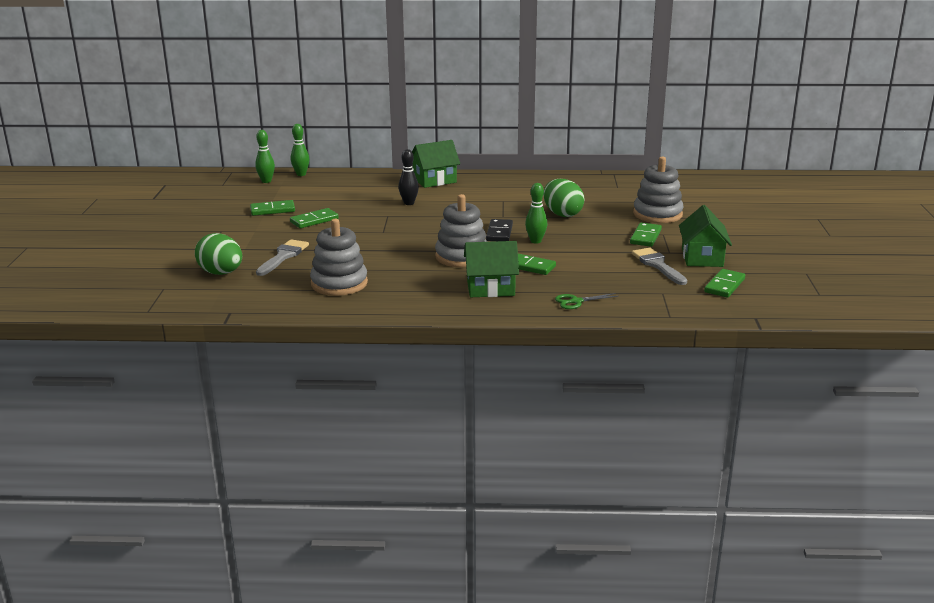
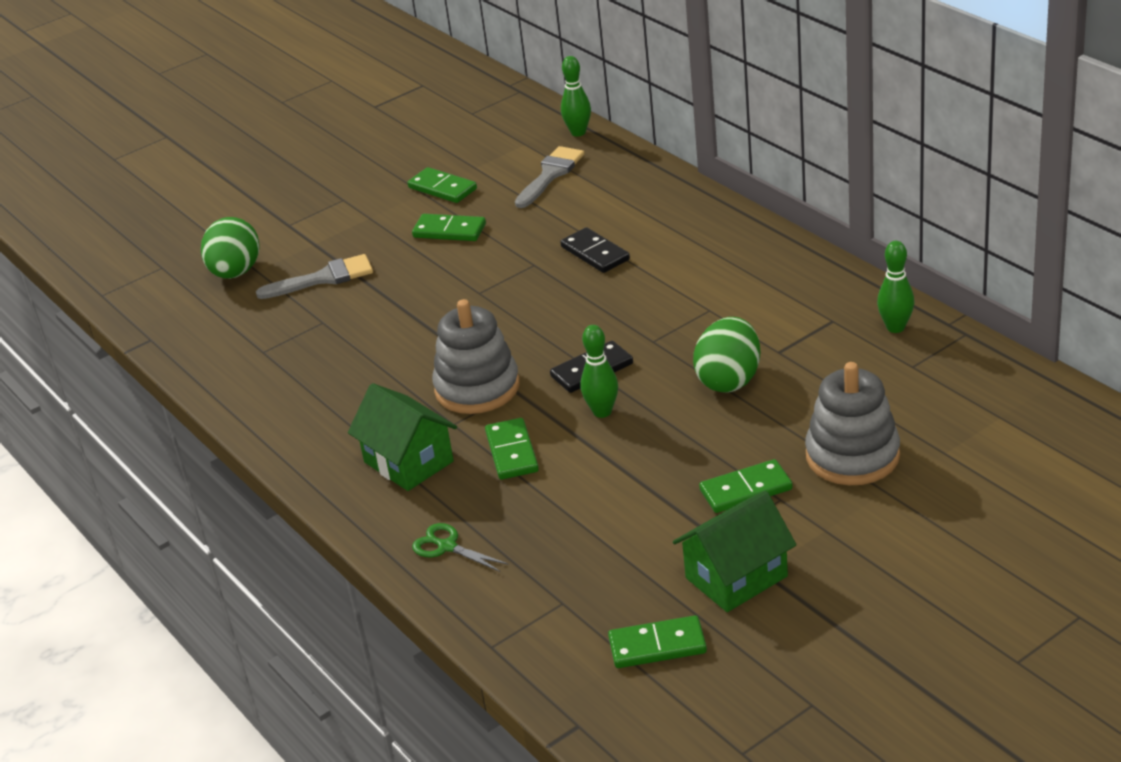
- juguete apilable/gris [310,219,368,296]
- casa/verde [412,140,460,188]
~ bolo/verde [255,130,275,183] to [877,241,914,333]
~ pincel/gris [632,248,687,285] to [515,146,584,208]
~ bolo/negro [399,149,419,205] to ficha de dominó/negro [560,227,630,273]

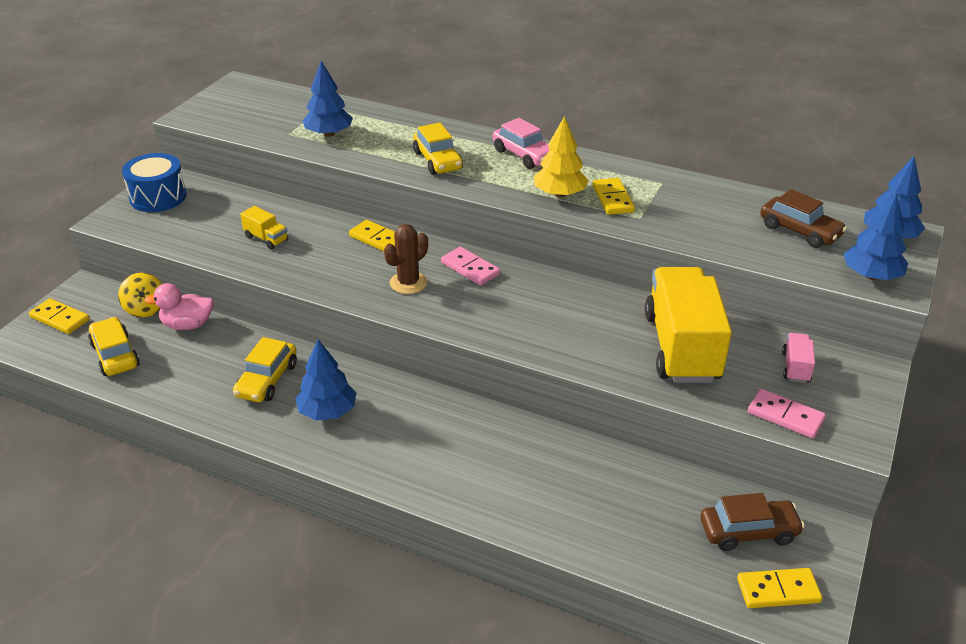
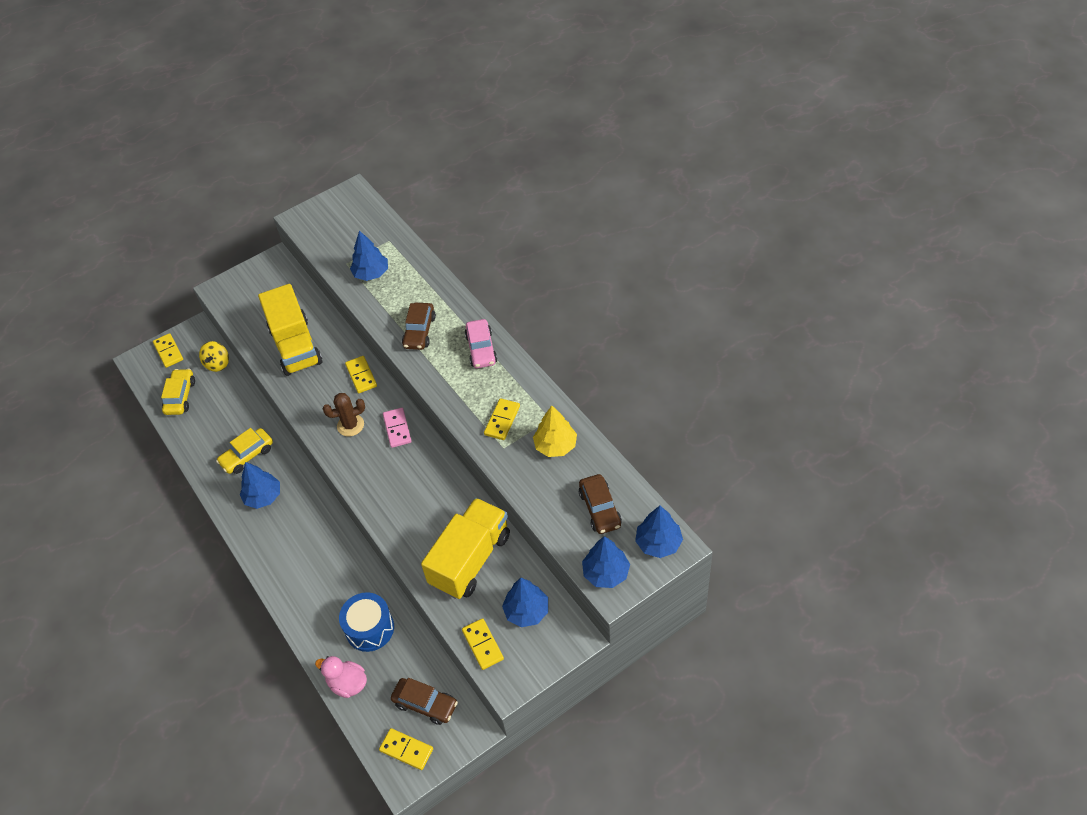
~ tambor/azul [122,153,187,212] to [339,592,394,652]
~ pato/rosa [144,283,214,330] to [315,656,367,698]
~ árbol/amarillo [534,116,589,197] to [533,405,577,457]
~ camión/rosa [782,333,815,383] to árbol/azul [502,578,548,627]
~ coche/amarillo [413,123,463,175] to coche/marrón [402,303,436,350]
~ ficha de dominó/rosa [748,389,826,438] to ficha de dominó/amarillo [462,618,504,670]
~ camión/amarillo [240,206,288,250] = [258,284,322,376] x2.43

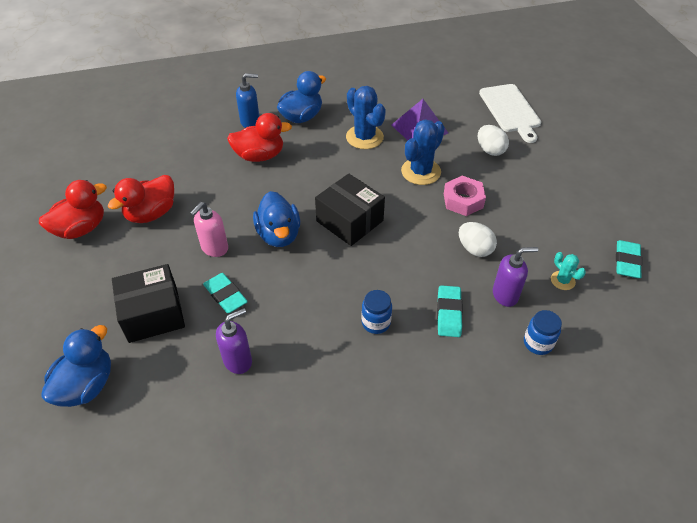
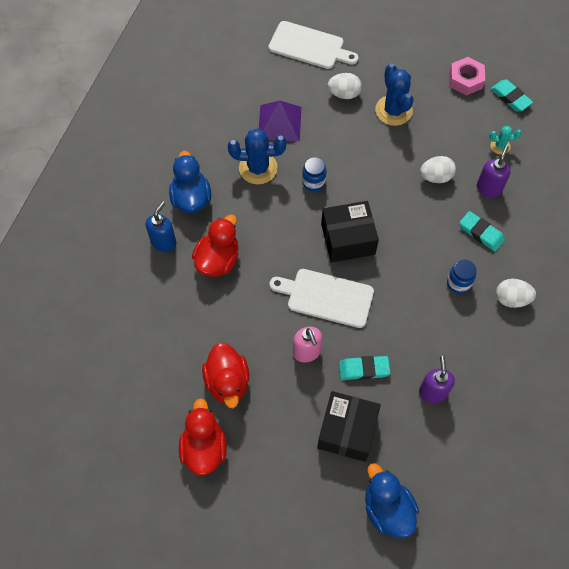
+ huevo/blanco [496,279,536,308]
~ cactus/azul [401,119,445,185] to [375,63,413,126]
~ tuerca/rosa [444,176,486,216] to [449,57,485,96]
~ tarro/azul [524,310,562,355] to [302,157,326,191]
~ pato/azul [253,191,300,247] to tabla de cortar/blanco [269,269,374,328]

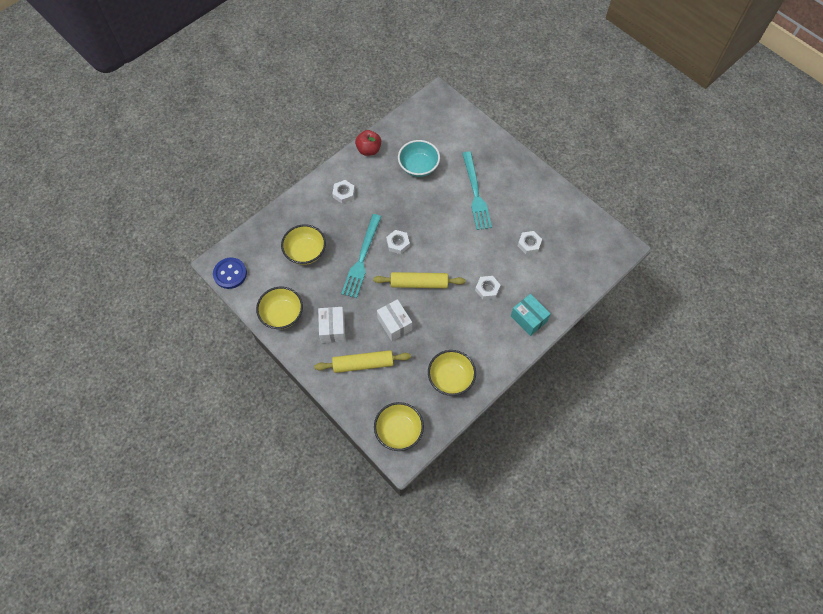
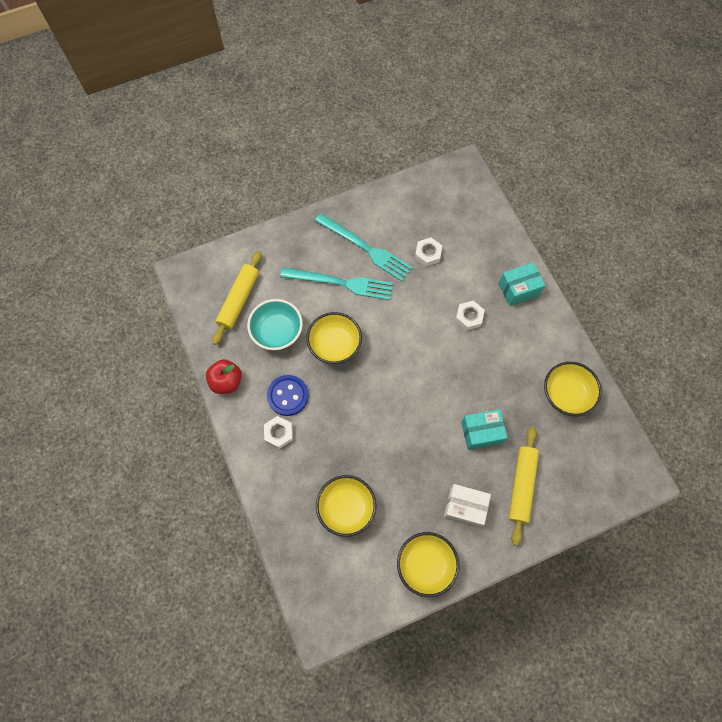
- tuerca/blanco [386,230,410,254]
~ botón/azul [213,258,247,289] to [267,375,309,416]
~ tenedor/turquesa [341,214,382,298] to [315,213,412,281]
~ rodillo/amarillo [373,272,465,288] to [212,251,262,345]
~ cuenco/amarillo [374,402,424,451] to [306,312,362,364]
~ caja/blanco [377,299,412,341] to caja/turquesa [461,409,508,450]

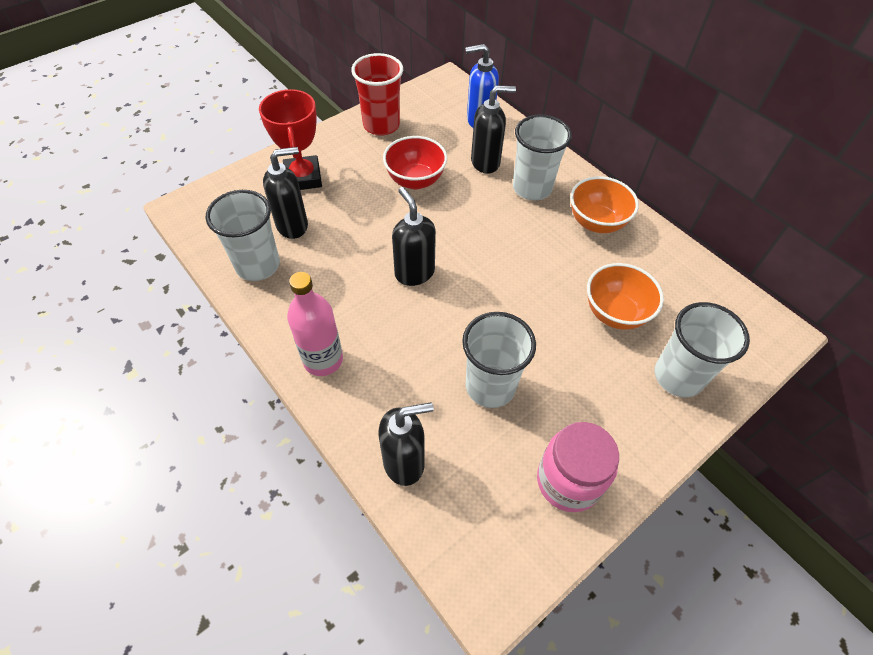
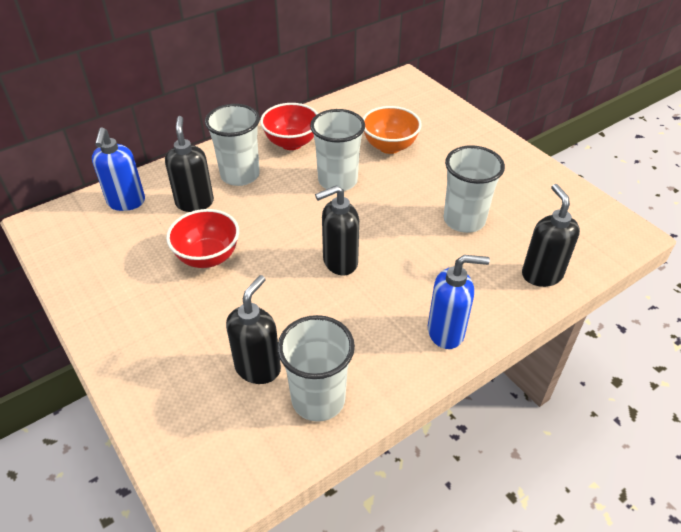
- trofeo/rojo [259,89,322,190]
- vaso/rojo [351,53,403,136]
- tarro/rosa [537,422,619,512]
~ vaso/blanco [654,302,750,397] to [310,109,365,191]
~ botella/rosa [287,272,343,376] to dispensador de jabón/azul [428,255,490,349]
~ cuenco/naranja [570,176,639,233] to cuenco/rojo [260,103,318,150]
~ dispensador de jabón/negro [263,147,308,239] = [226,275,281,384] 45 degrees clockwise

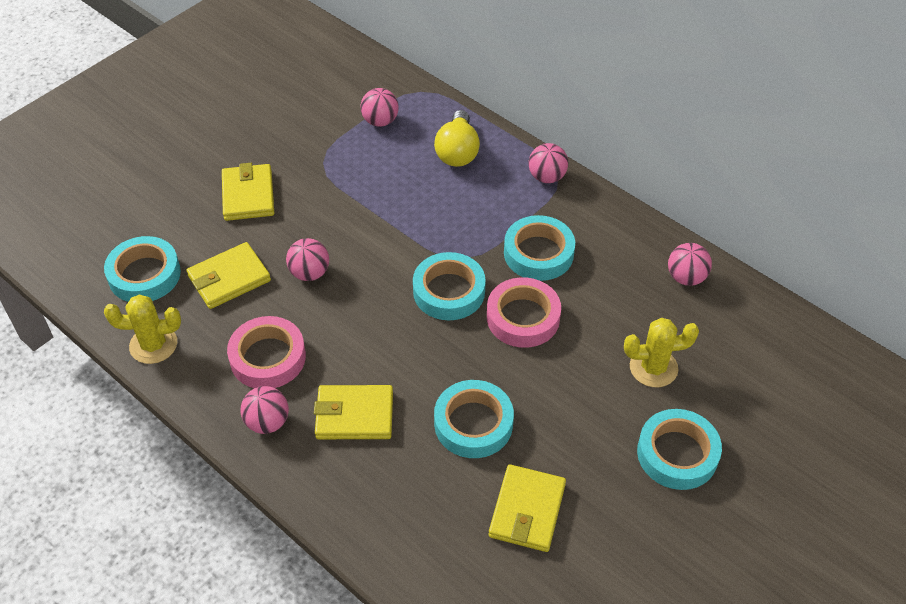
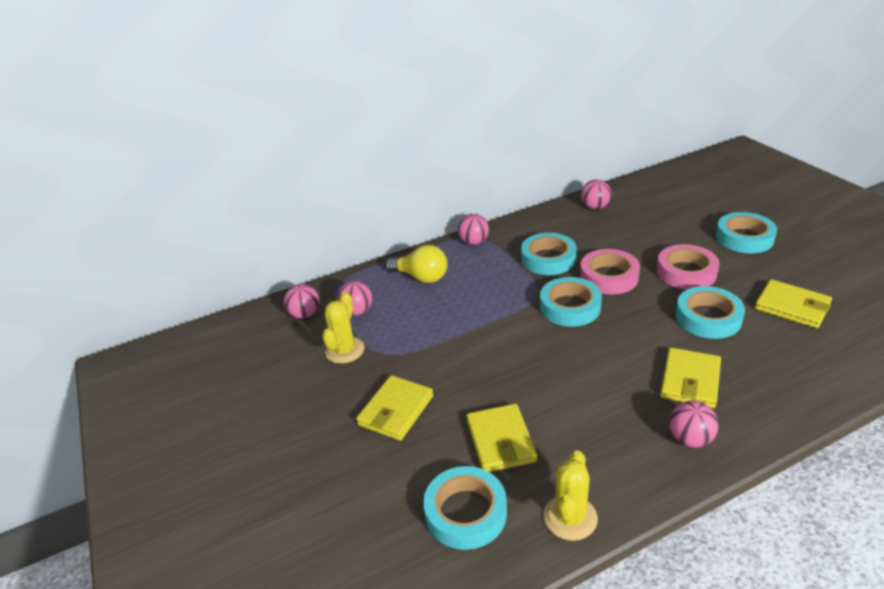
~ cinta adhesiva/rosa [227,316,306,388] to [657,244,719,290]
~ pelota/rosa [286,238,329,281] to [284,284,319,319]
~ cactus/amarillo [624,318,699,387] to [322,292,364,364]
~ cartera/amarillo [222,163,274,221] = [356,375,433,441] 75 degrees counterclockwise

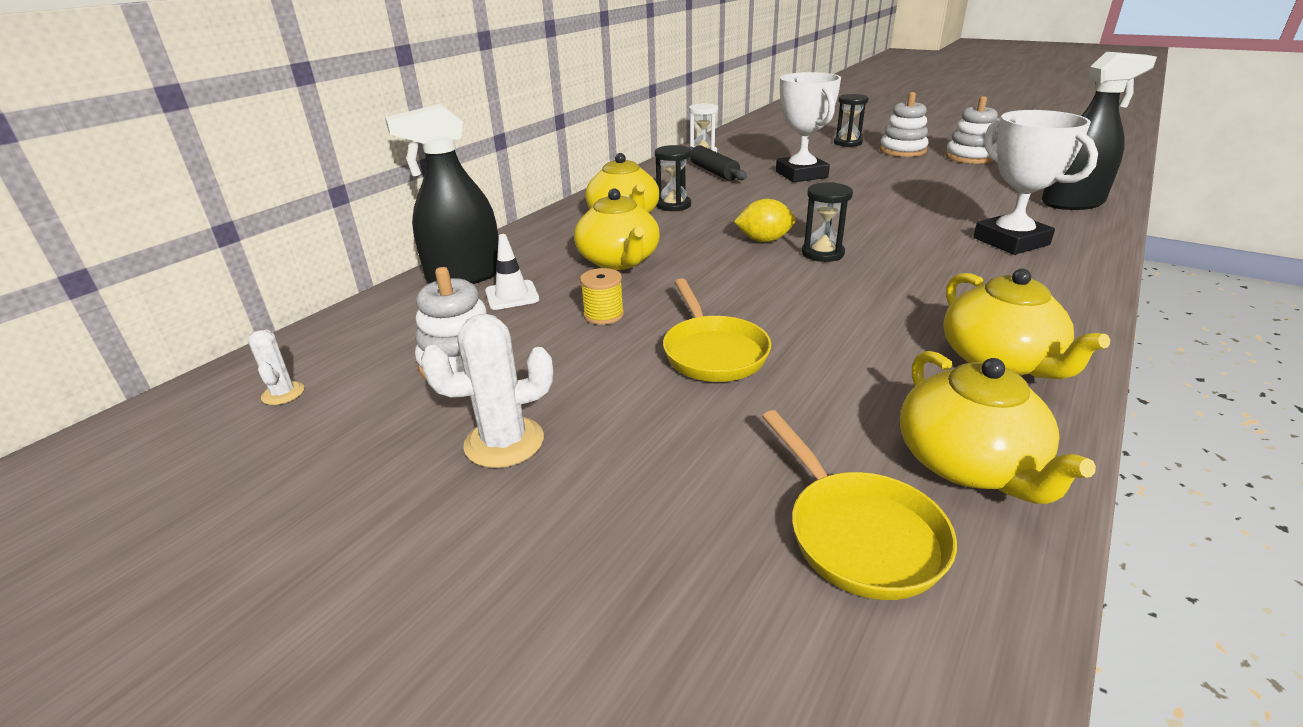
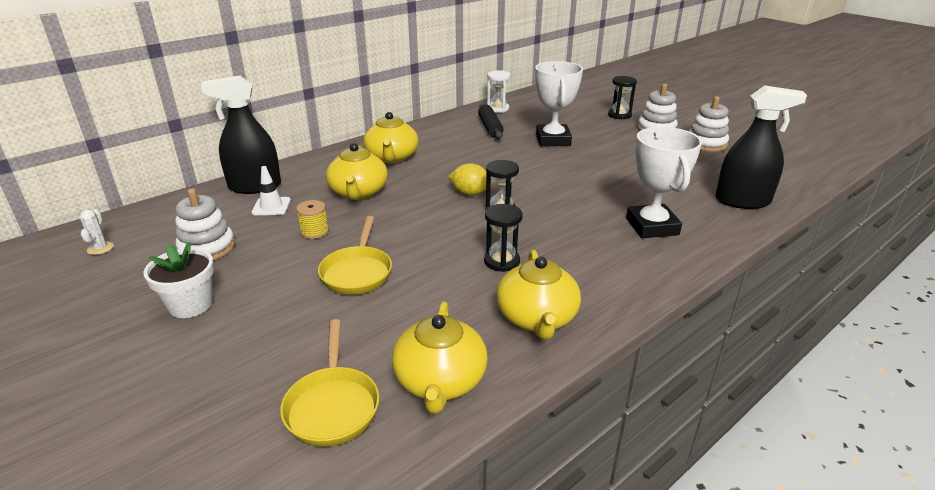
~ reloj de arena/negro [655,145,691,211] to [484,204,523,272]
~ cactus/blanco [421,314,553,468] to maceta/blanco [143,242,214,318]

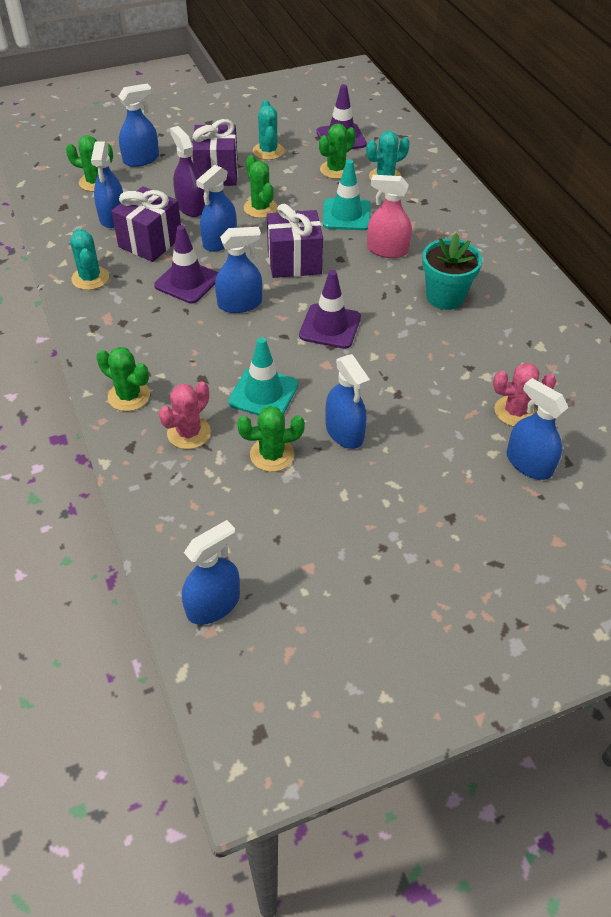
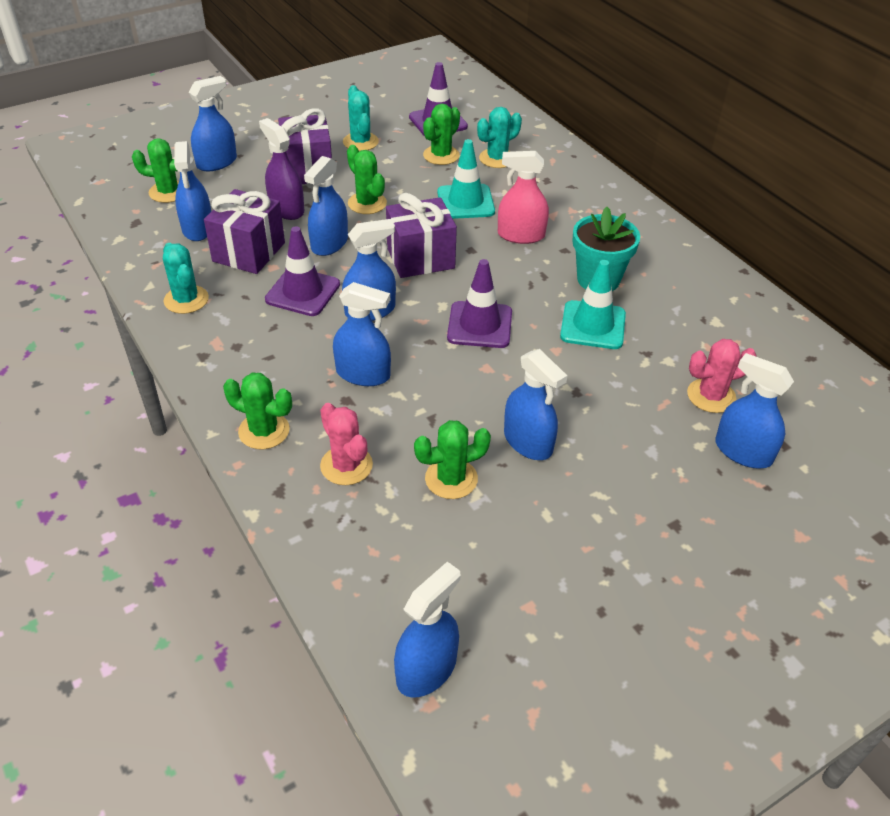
+ pulverizador/azul [333,282,391,386]
~ cono de tráfico/turquesa [228,337,298,416] to [560,260,626,349]
~ cactus/rosa [159,381,211,449] = [320,403,373,485] 60 degrees counterclockwise

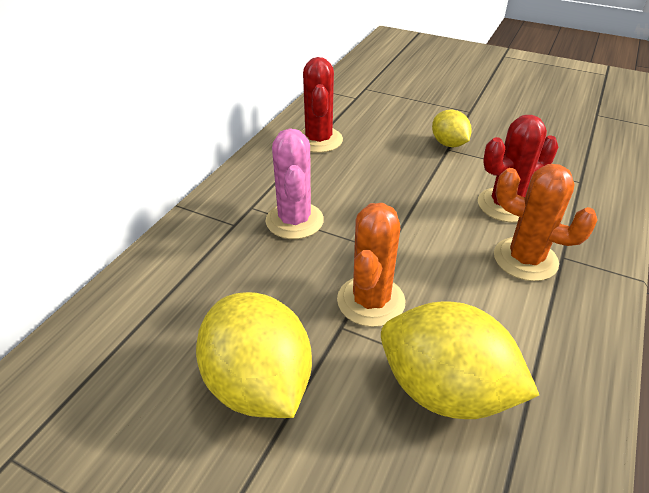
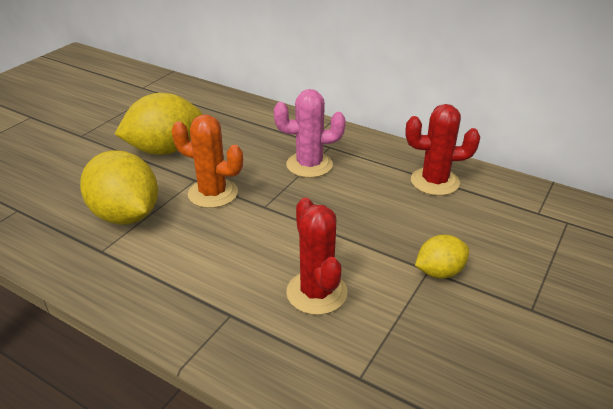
- cactus/naranja [494,164,598,281]
~ limón/amarillo [381,301,539,419] = [80,150,158,225] 75 degrees counterclockwise

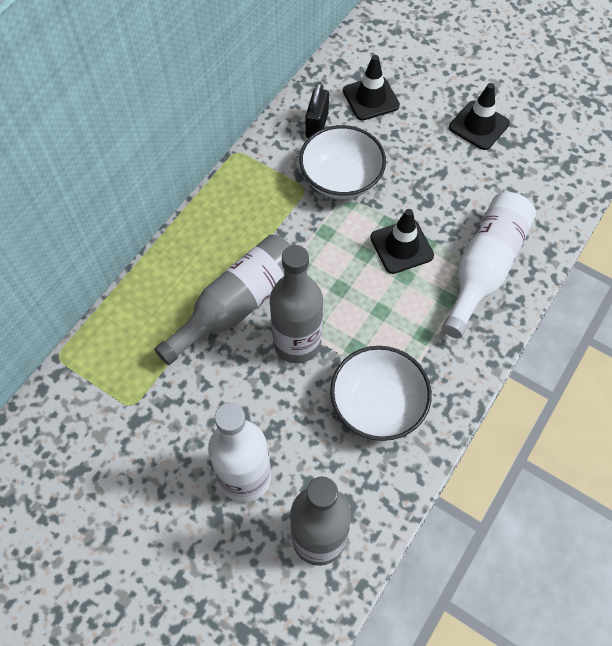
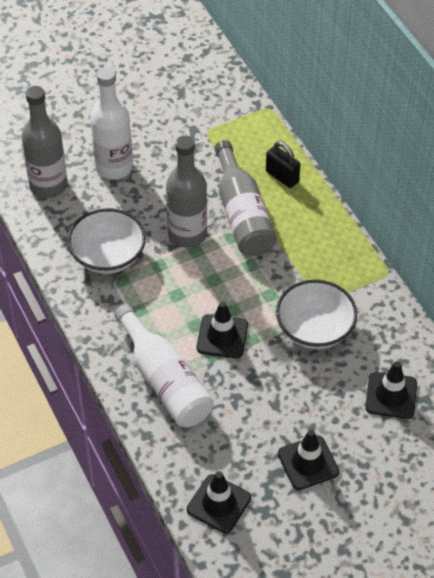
+ cono de tráfico/negro [187,471,251,533]
~ candado/negro [305,82,329,138] to [266,141,300,188]

